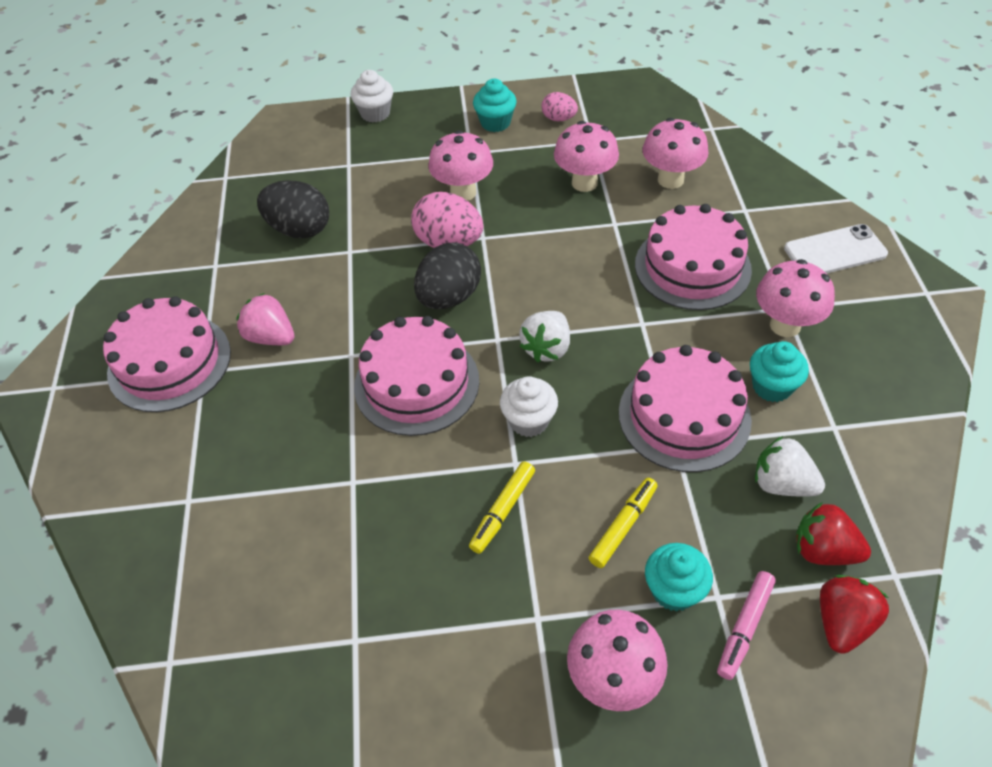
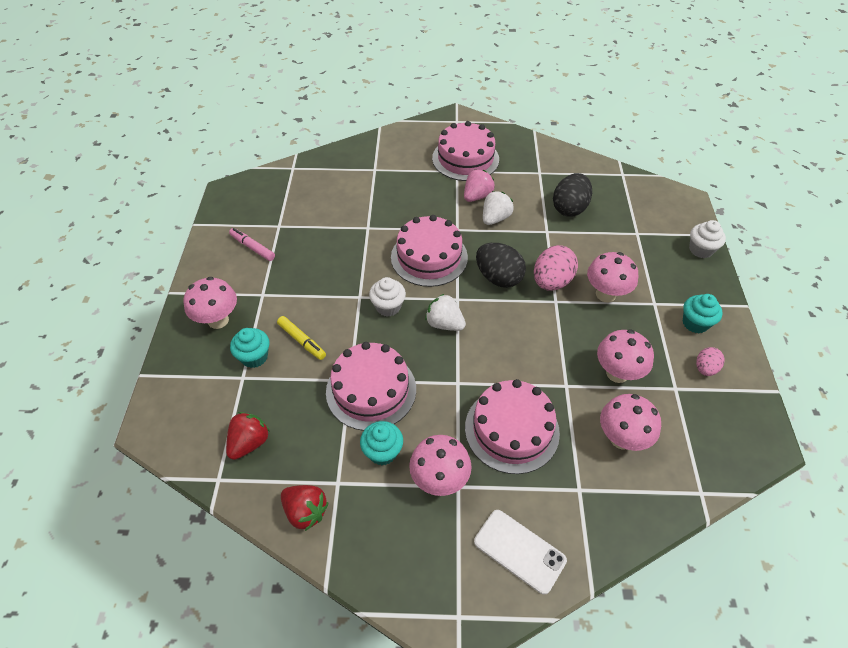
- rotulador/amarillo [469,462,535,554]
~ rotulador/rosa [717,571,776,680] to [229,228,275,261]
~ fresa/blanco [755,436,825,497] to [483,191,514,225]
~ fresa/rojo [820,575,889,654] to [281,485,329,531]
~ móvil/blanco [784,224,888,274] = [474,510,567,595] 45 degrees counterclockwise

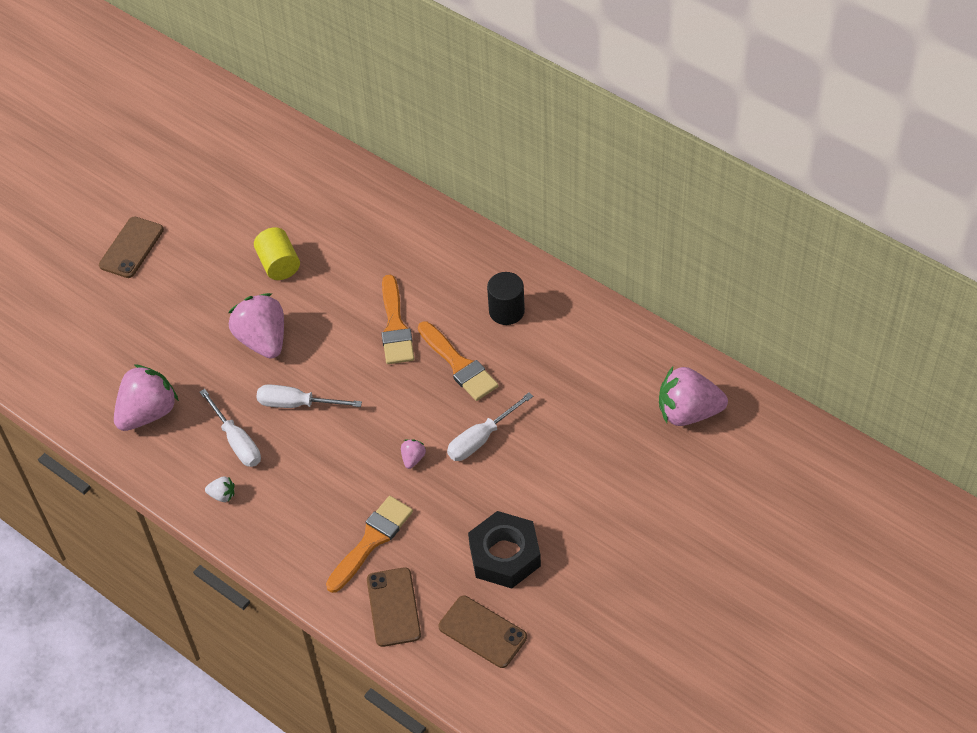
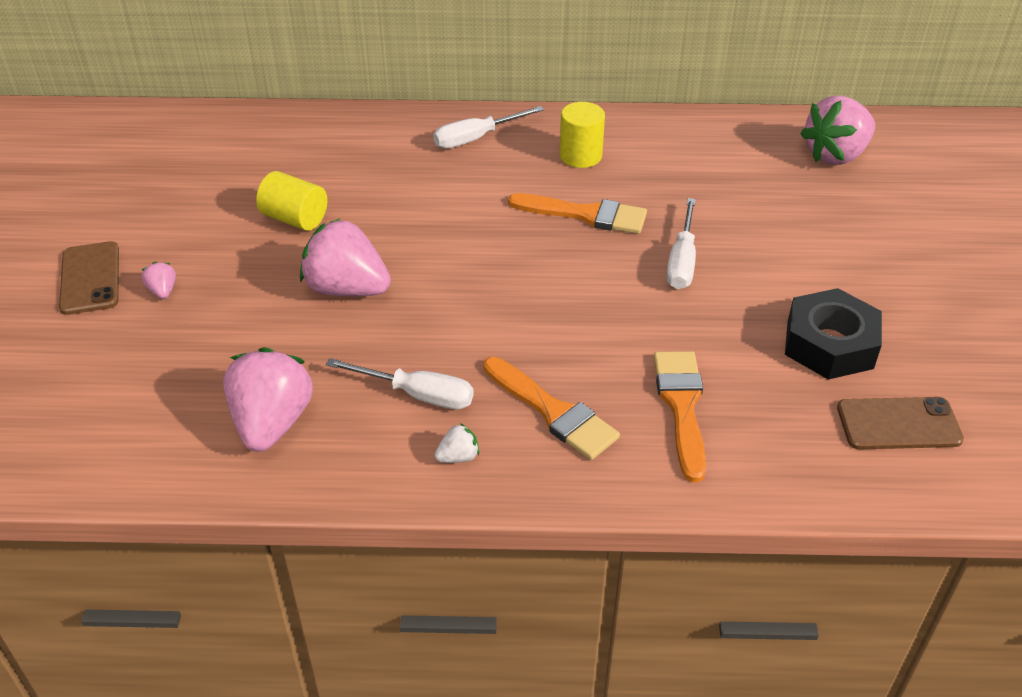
- móvil/marrón [367,568,421,647]
~ destornillador/blanco [256,385,362,408] to [433,106,544,149]
~ pincel/naranja [381,275,414,364] to [484,357,620,460]
~ fresa/rosa [401,439,426,469] to [142,262,176,299]
~ cilindro/negro [487,272,525,325] to cilindro/amarillo [559,102,605,168]

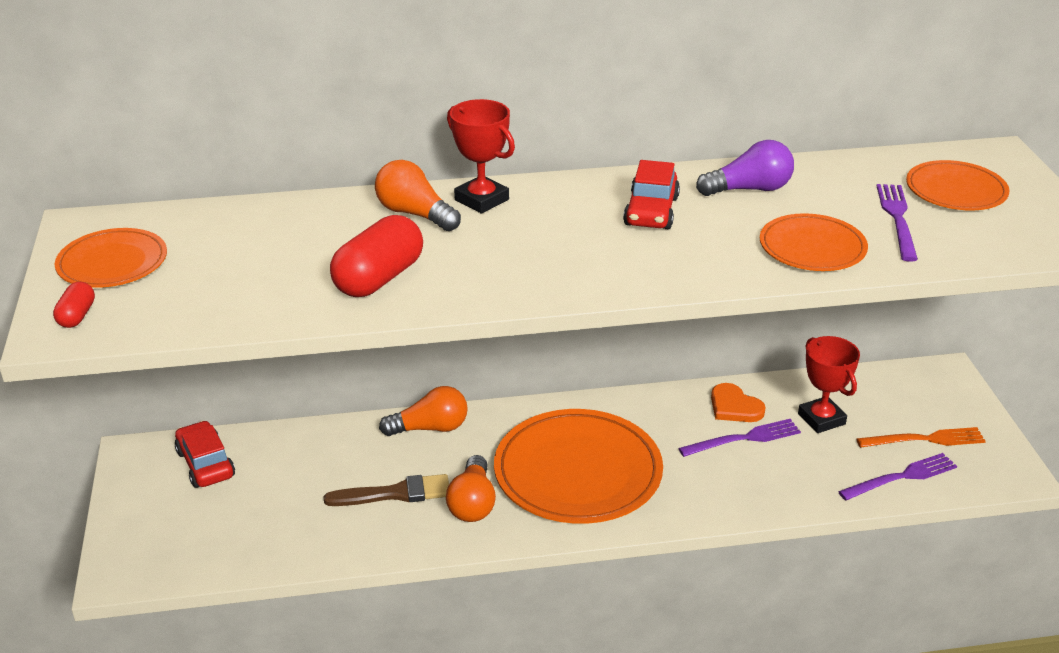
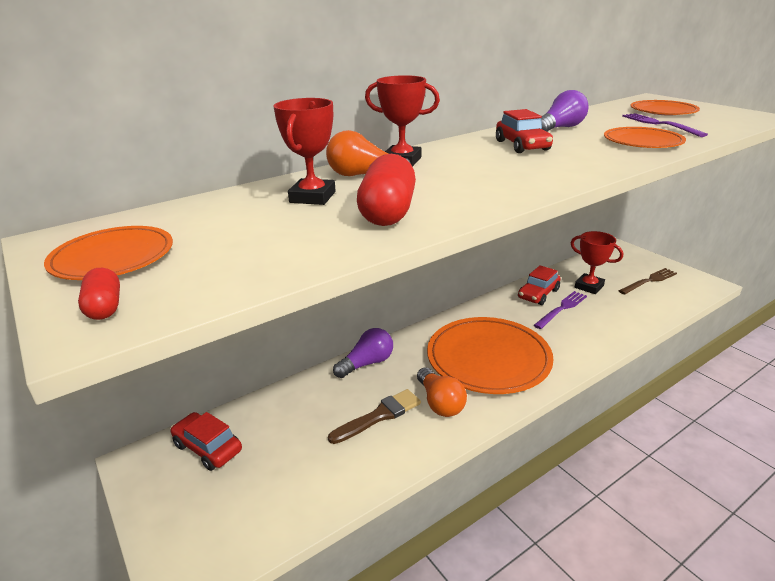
- tenedor/morado [838,453,957,501]
+ trofeo/rojo [274,98,336,205]
~ corazón/naranja [711,383,766,422] to coche/rojo [518,265,560,305]
~ bombilla/naranja [379,386,468,436] to bombilla/morado [333,328,393,378]
~ tenedor/naranja [857,427,986,448] to tenedor/marrón [618,268,677,295]

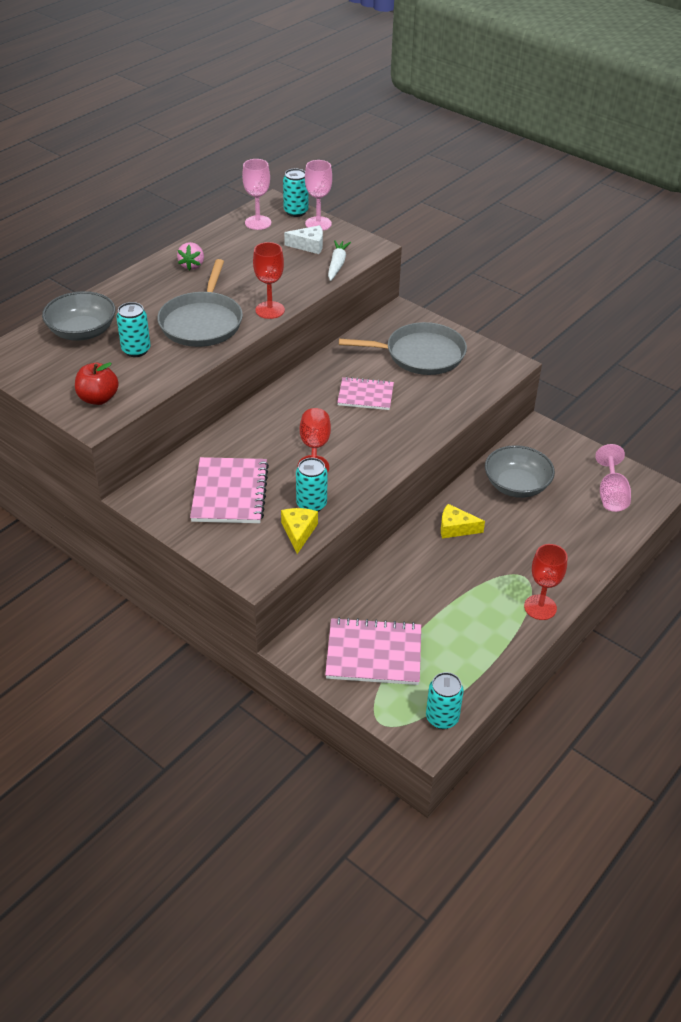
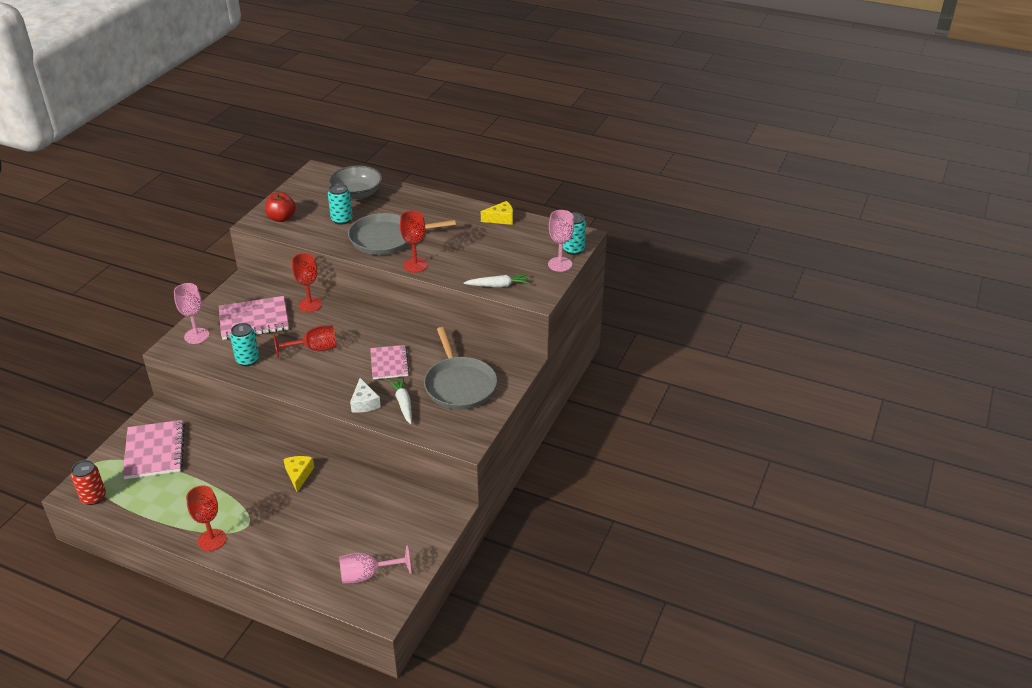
- fresa/rosa [177,242,204,271]
- cuenco/gris [485,445,555,498]
+ copa/rojo [292,253,322,312]
+ zanahoria/blanco [388,377,412,424]
~ copa/rosa [242,159,271,230] to [174,283,209,344]
~ queso/amarillo [281,508,318,554] to [481,201,513,225]
~ queso/blanco [284,225,323,254] to [350,378,381,413]
~ lata/turquesa [426,672,464,729] to lata/rojo [71,460,106,505]

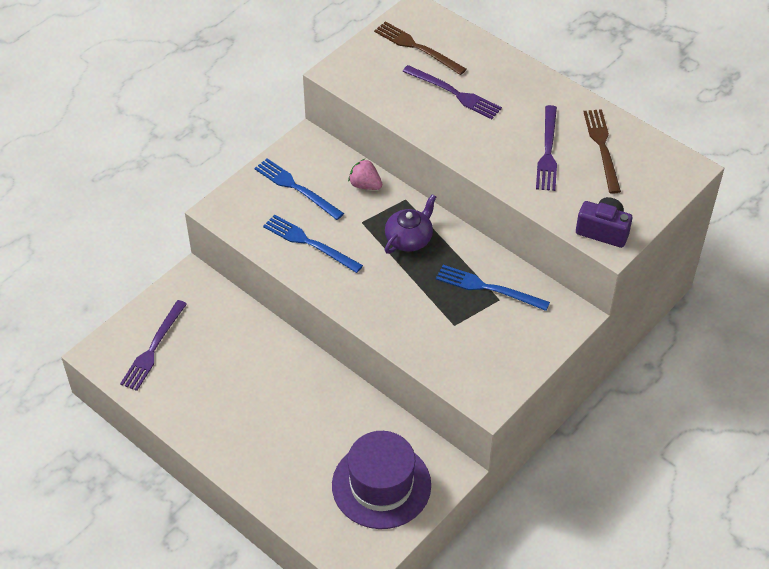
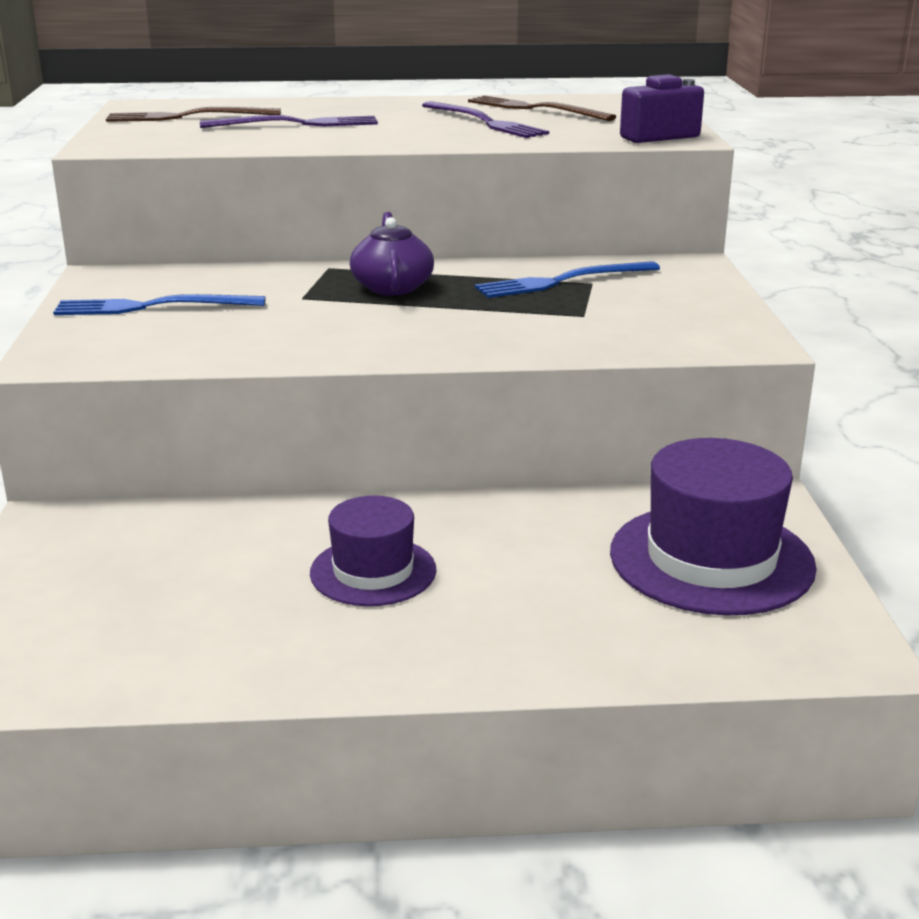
- tenedor/morado [120,300,187,391]
- tenedor/azul [263,214,363,273]
- fresa/rosa [348,159,382,190]
+ sombrero/morado [310,496,436,606]

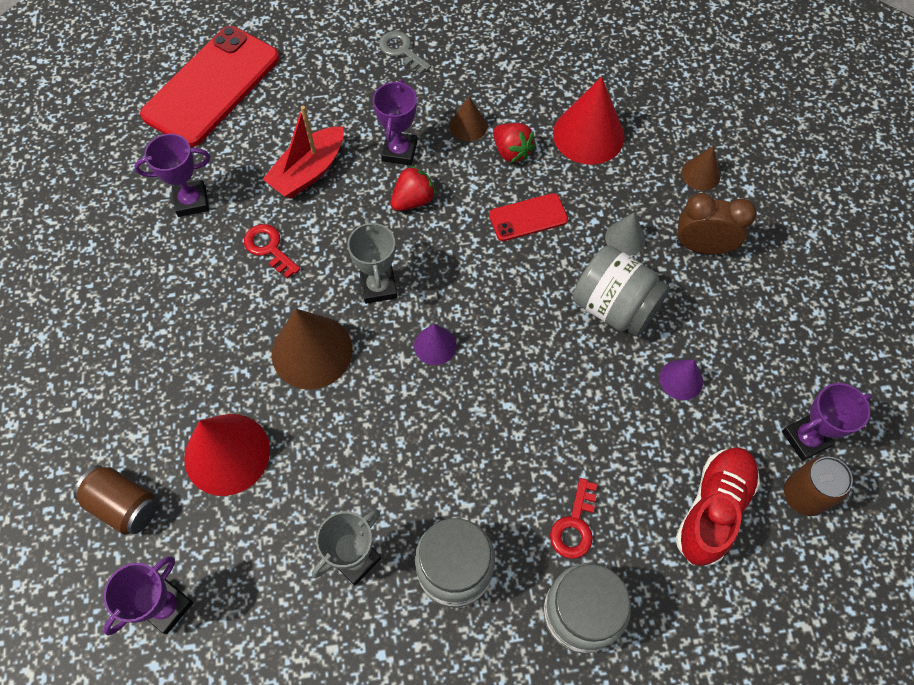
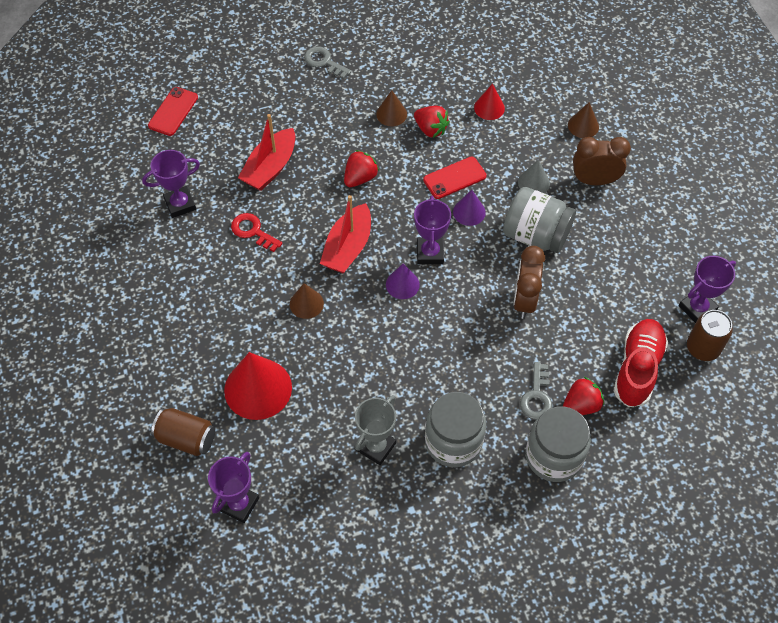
+ despertador/marrón [513,246,545,319]
+ fresa/rojo [563,377,604,415]
~ trofeo/morado [373,79,417,165] to [414,196,451,264]
~ cono/morado [660,360,703,400] to [453,190,486,226]
~ trofeo/gris [347,218,397,304] to barco/rojo [320,195,371,274]
~ llave/rojo [550,478,597,559] to llave/gris [520,362,552,420]
~ móvil/rojo [140,26,279,147] = [148,87,198,136] x0.48
~ cono/marrón [272,309,352,389] = [290,283,324,319] x0.53
~ cono/rojo [553,76,625,164] = [474,84,505,120] x0.53

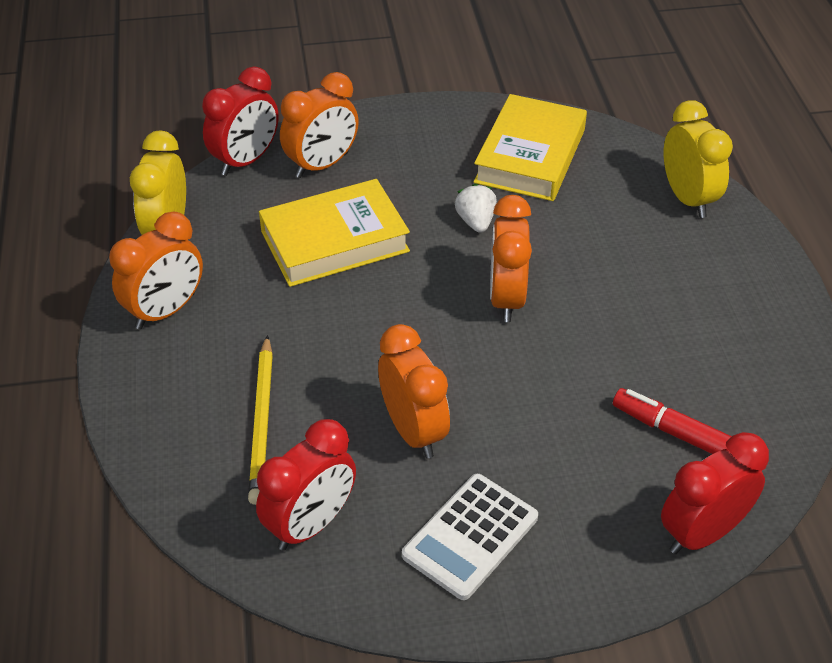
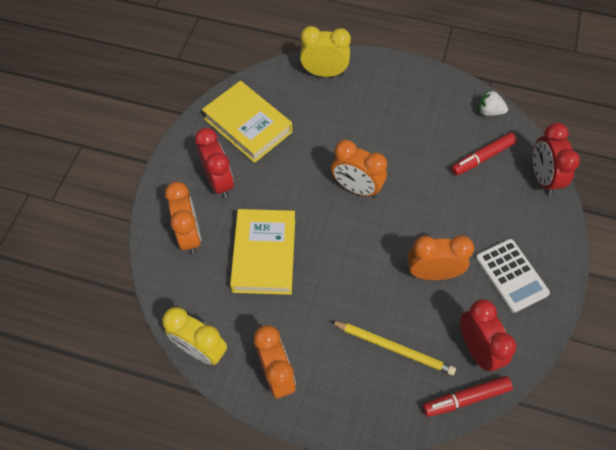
+ rotulador/rojo [423,376,513,417]
~ despertador/rojo [202,66,279,176] to [195,128,234,198]
~ fresa/blanco [455,184,497,233] to [478,90,508,116]

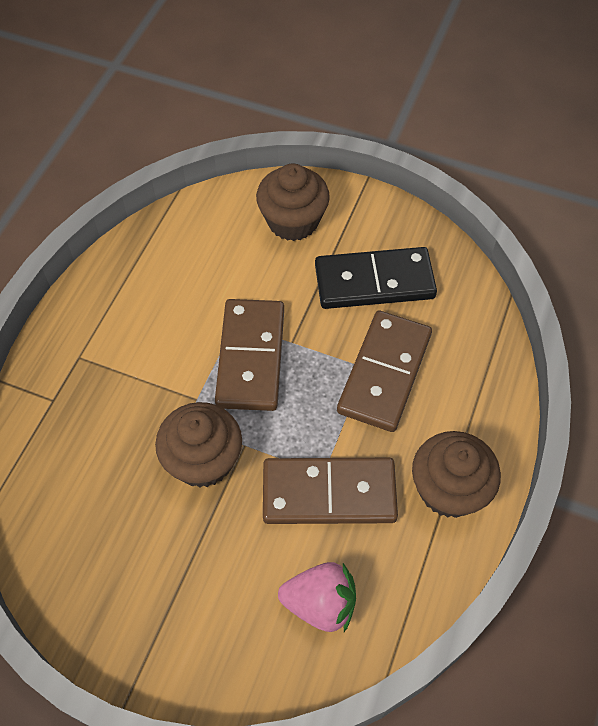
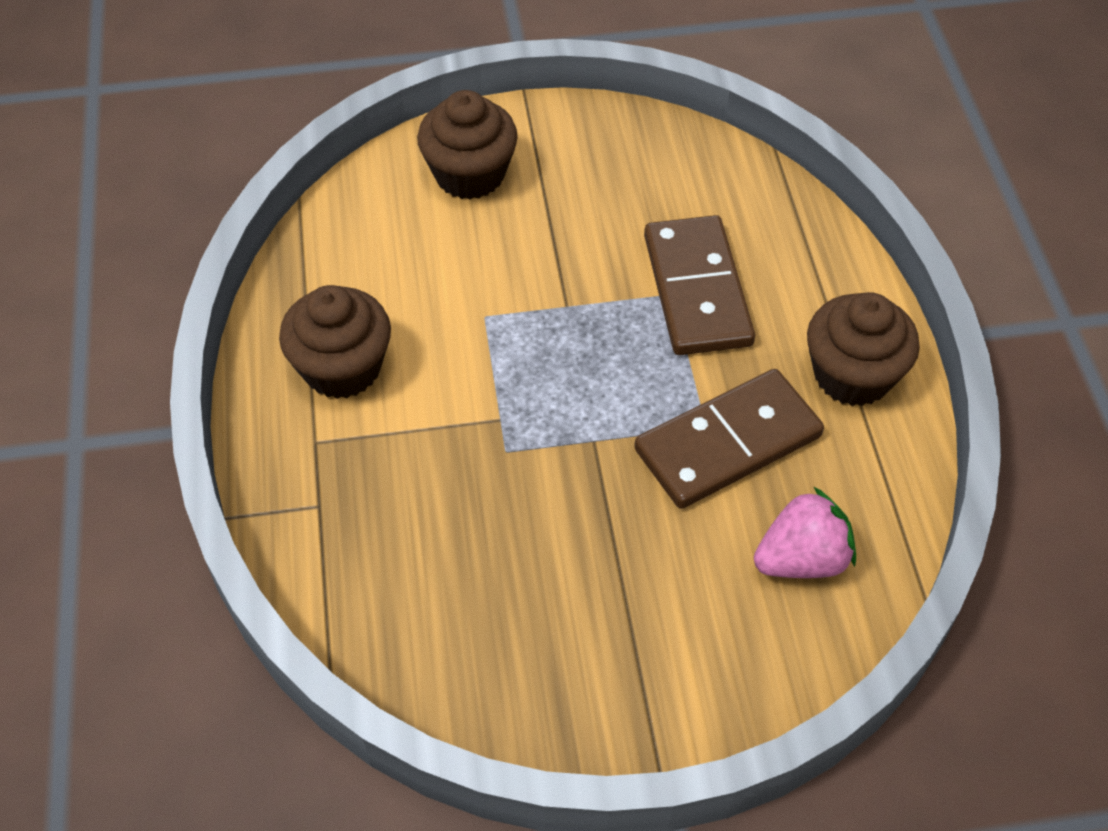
- ficha de dominó/marrón [215,299,284,411]
- ficha de dominó/negro [315,247,437,309]
~ magdalena/marrón [155,402,242,488] to [279,285,391,399]

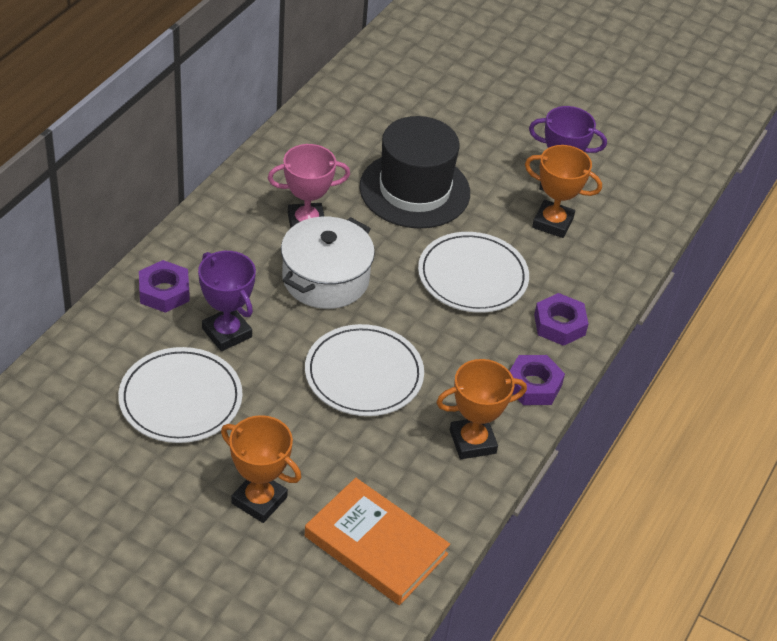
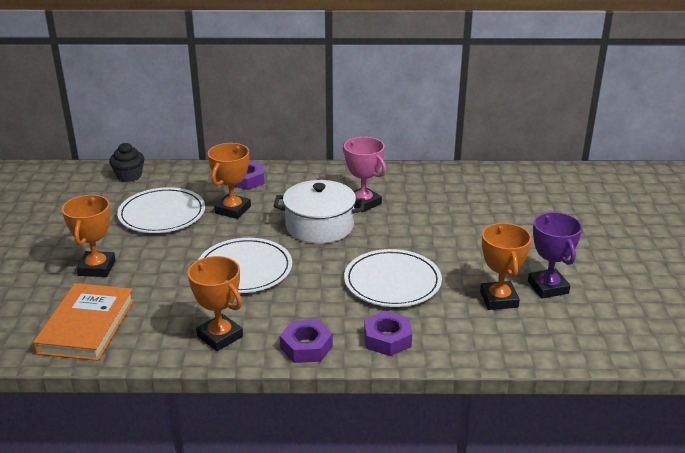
- sombrero/negro [359,116,470,228]
+ magdalena/negro [109,143,144,182]
~ trofeo/morado [198,251,256,351] to trofeo/naranja [208,143,251,219]

